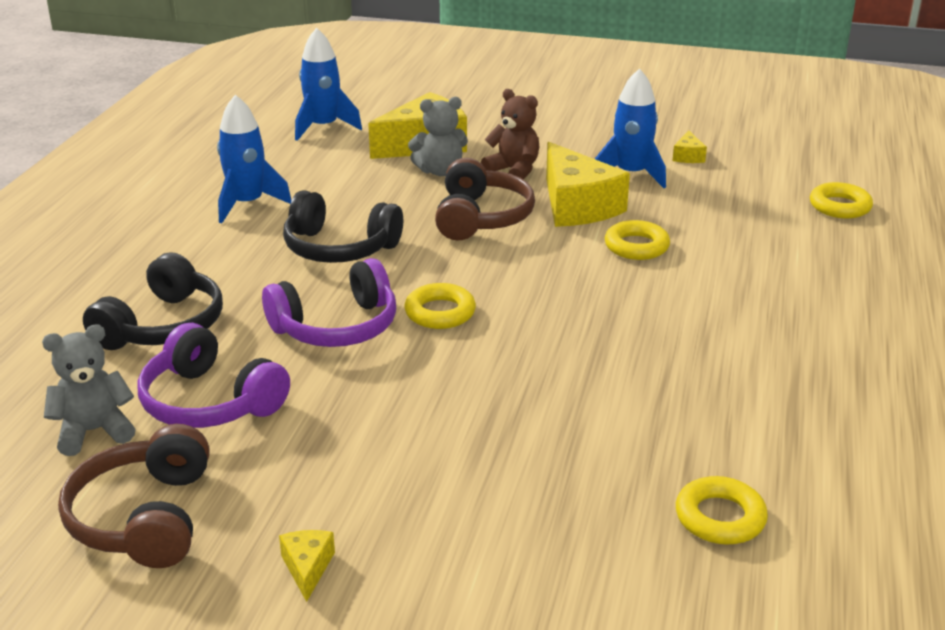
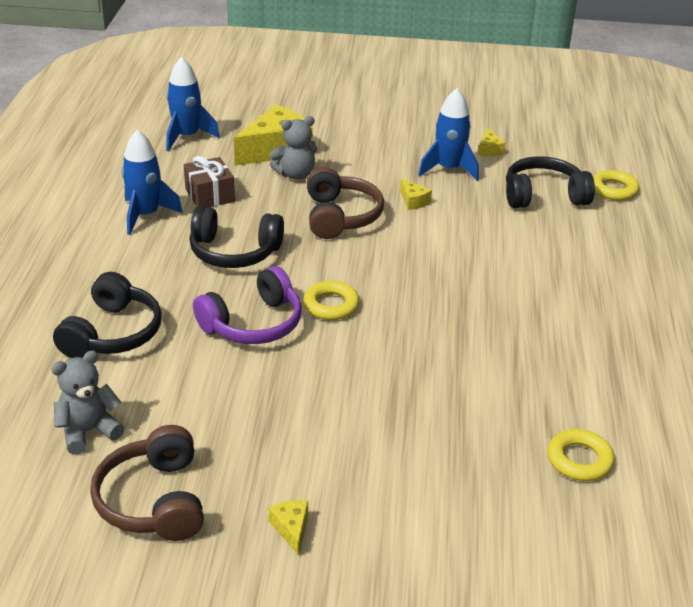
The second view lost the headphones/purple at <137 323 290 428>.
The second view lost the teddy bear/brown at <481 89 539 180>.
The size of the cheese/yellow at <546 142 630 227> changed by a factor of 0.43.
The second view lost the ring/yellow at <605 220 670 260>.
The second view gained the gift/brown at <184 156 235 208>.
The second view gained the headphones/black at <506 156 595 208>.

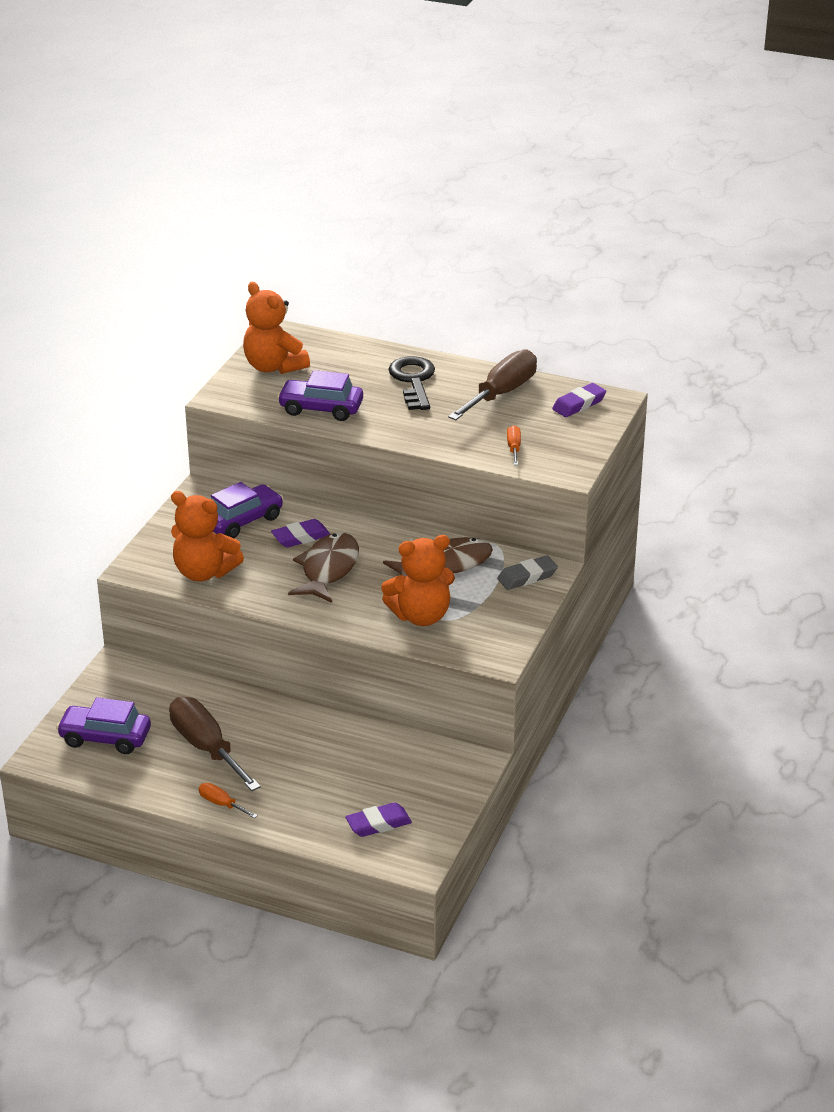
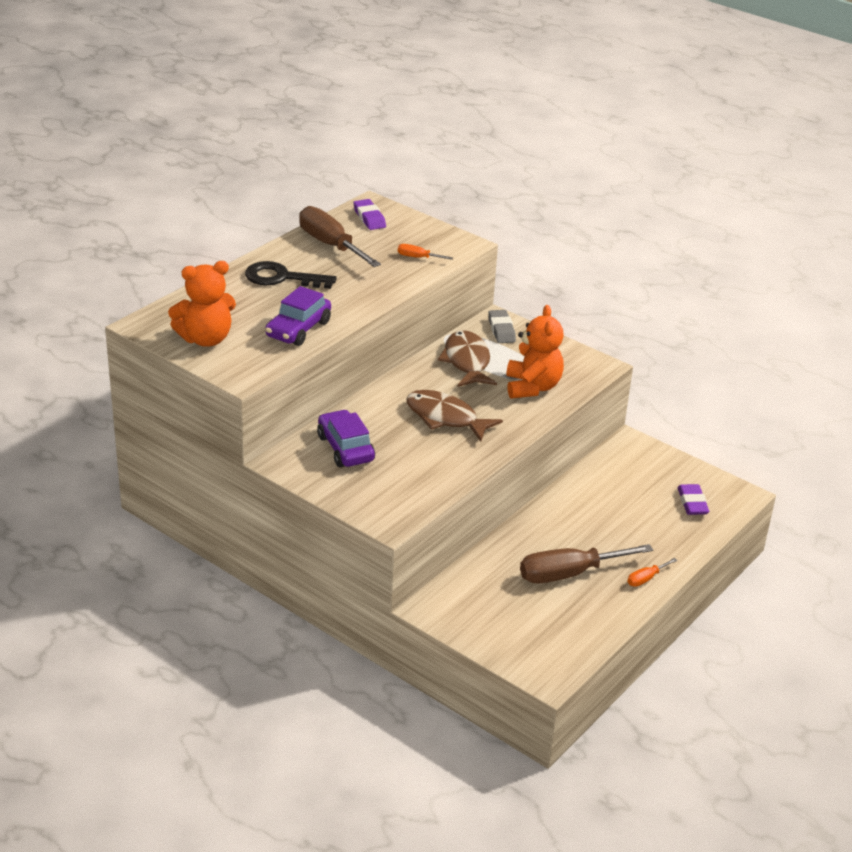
The second view lost the car/purple at <56 697 151 754>.
The second view lost the teddy bear/orange at <171 491 244 581>.
The second view lost the eraser/purple at <271 519 330 548>.

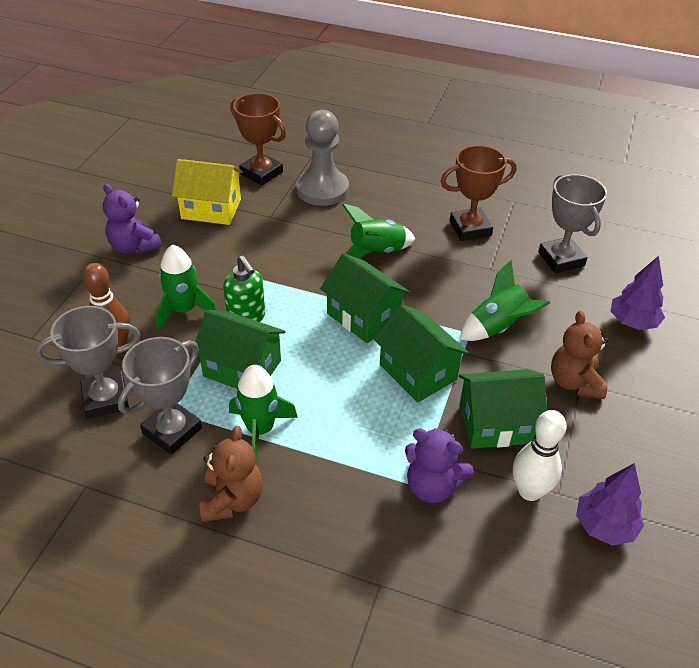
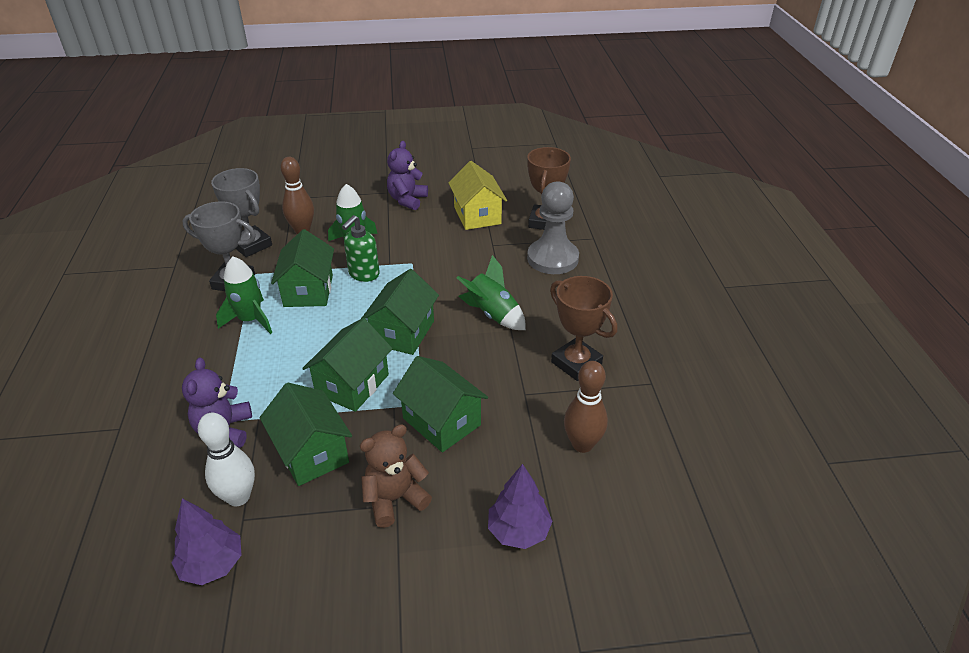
The second view lost the teddy bear/brown at <199 426 263 522>.
Where the rocket/green stood at <460 260 550 341>, the house/green came to stand at <393 356 488 453>.
Where the trophy/grey stood at <538 174 607 273>, the bowling pin/brown came to stand at <564 361 608 453>.

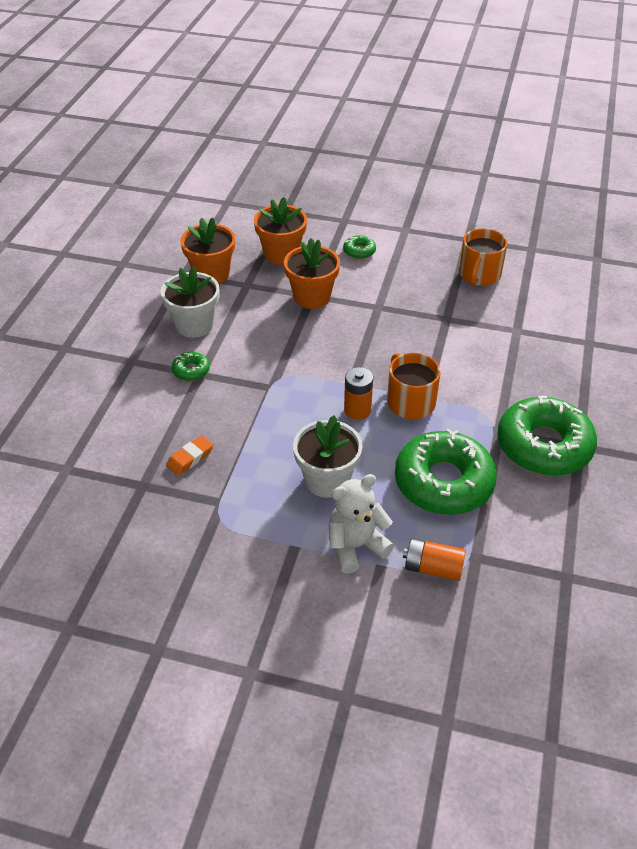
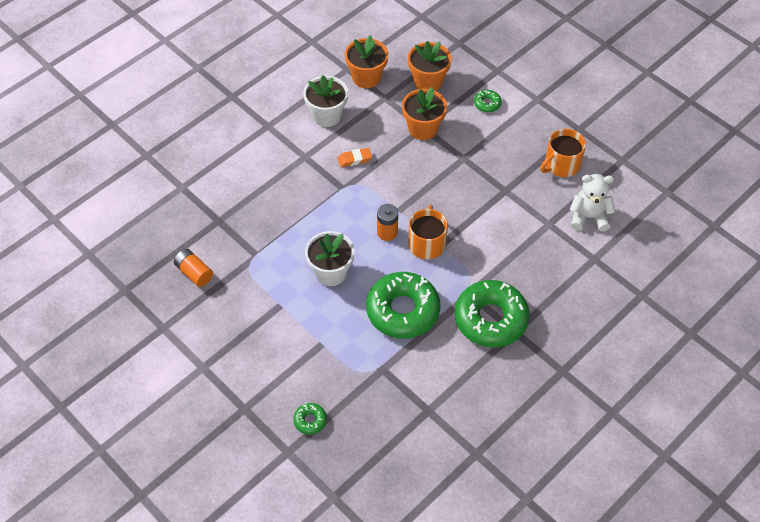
The eraser/orange ended up elsewhere, having gone from <166 436 213 476> to <337 148 372 167>.
The donut/green ended up elsewhere, having gone from <172 352 210 381> to <293 403 327 434>.
The teddy bear/white ended up elsewhere, having gone from <328 474 394 573> to <570 174 616 232>.
The battery/orange ended up elsewhere, having gone from <403 538 466 581> to <174 249 213 287>.

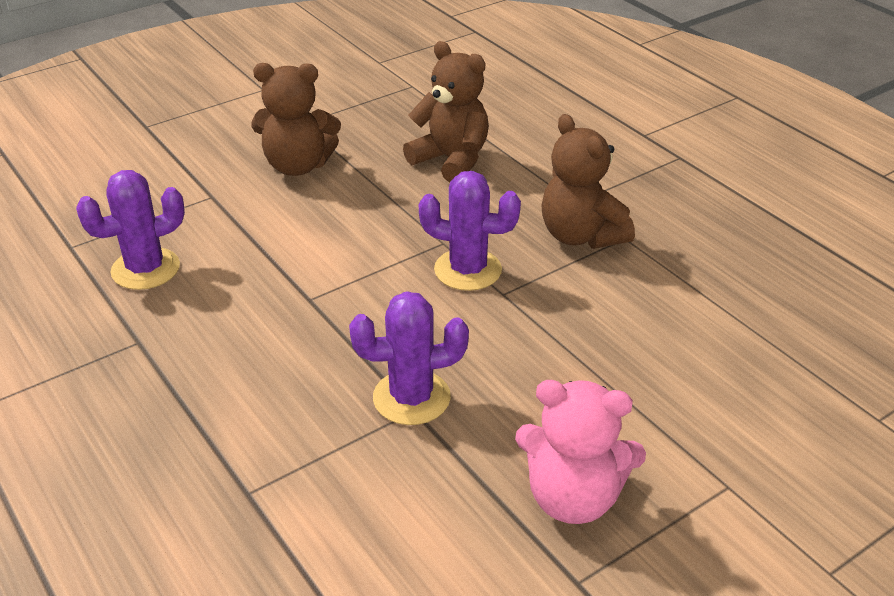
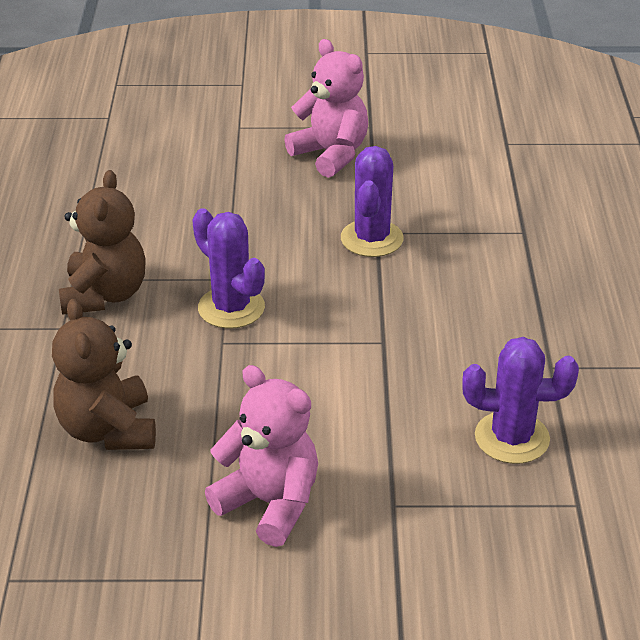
What was the teddy bear/brown at <251 63 341 176> turned into the teddy bear/pink at <205 365 318 547>.
The cactus/purple at <349 291 469 425> ended up facing another way, 75 degrees clockwise from before.

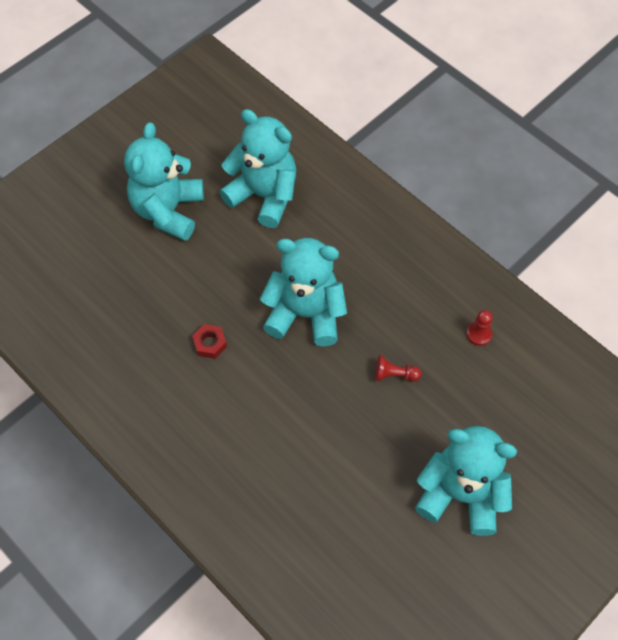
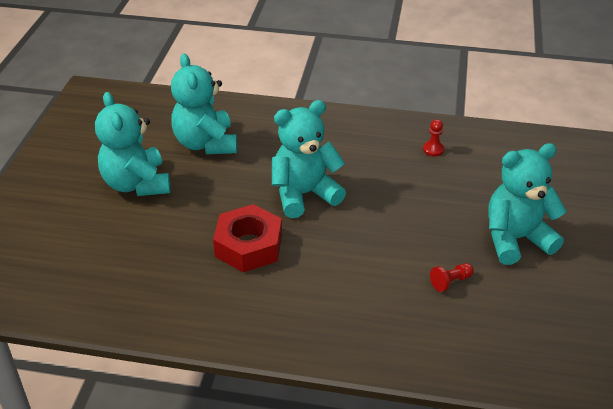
The size of the nut/red at <192 324 227 359> changed by a factor of 2.21.
The teddy bear/turquoise at <219 109 296 228> ended up facing another way, 105 degrees counterclockwise from before.
The pawn/red ended up elsewhere, having gone from <375 355 422 381> to <430 263 474 292>.

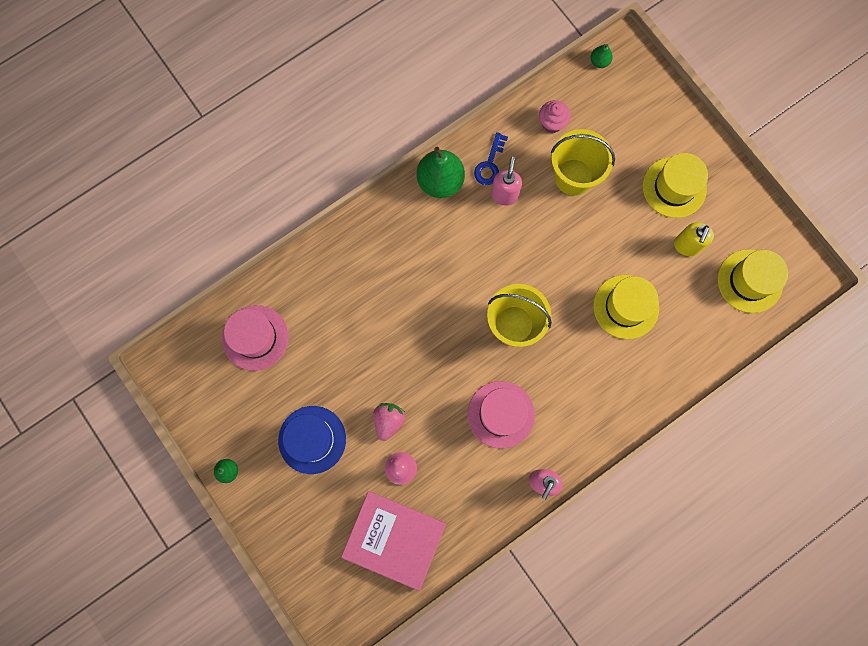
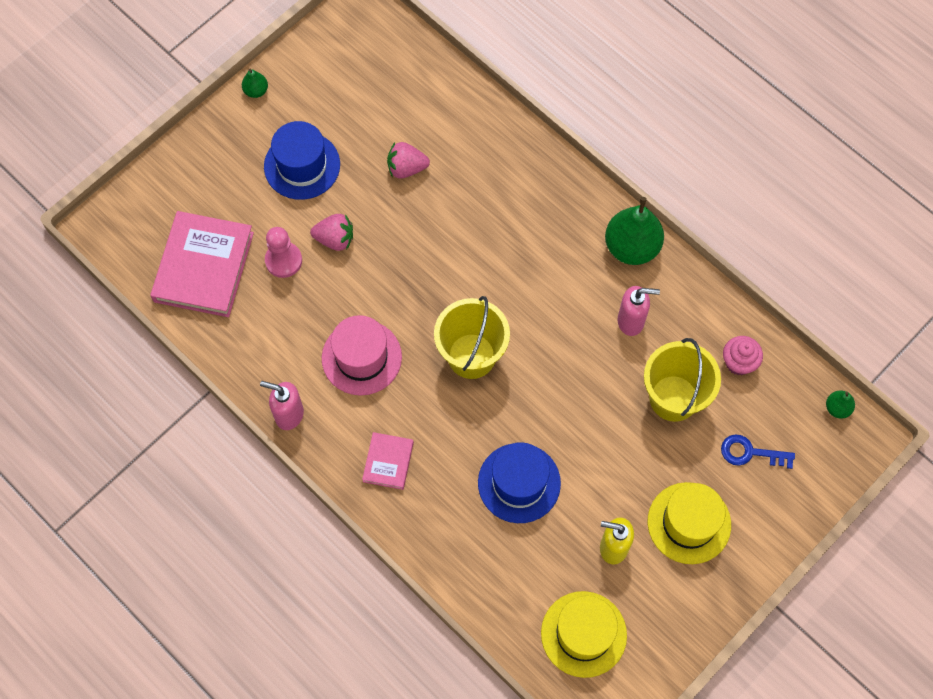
The second view lost the hat/pink at <222 305 289 371>.
The key/blue ended up elsewhere, having gone from <474 132 508 185> to <721 434 795 469>.
What was the hat/yellow at <593 275 659 339> turned into the hat/blue at <478 442 561 523>.
The second view gained the book/pink at <362 432 414 490>.
The second view gained the strawberry/pink at <387 142 430 179>.

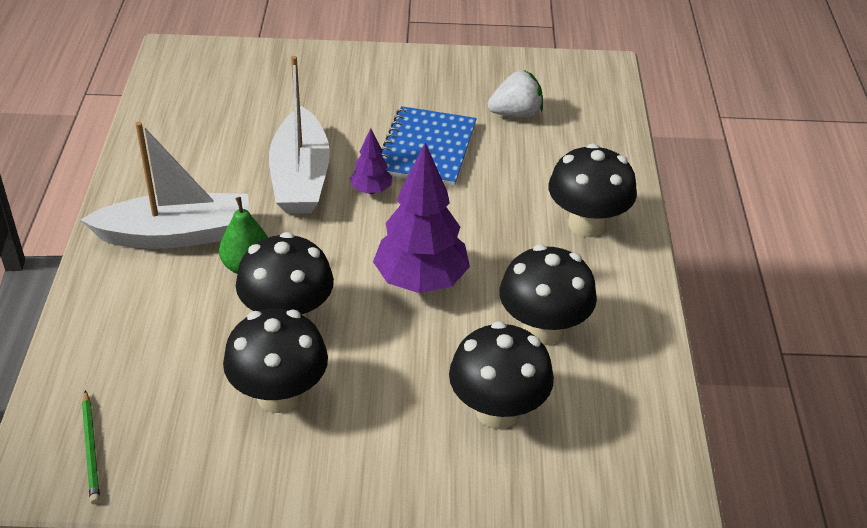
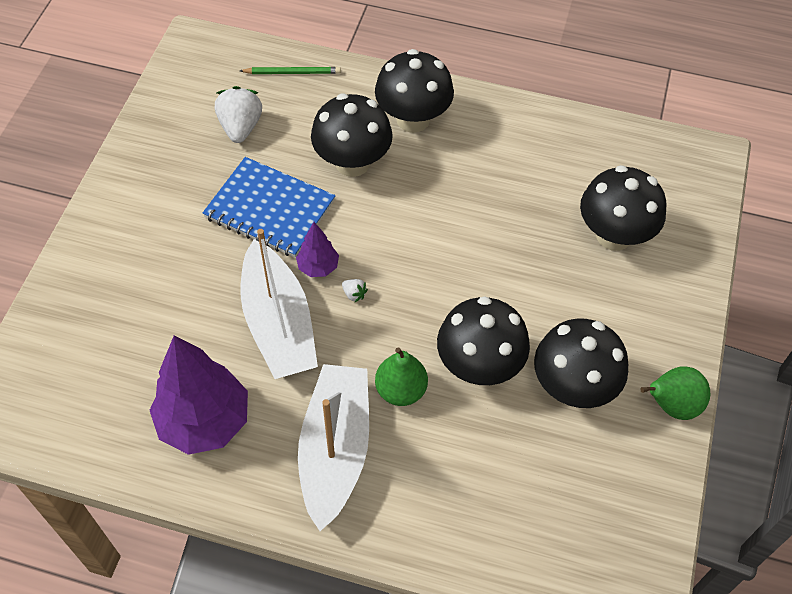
The pencil/green ended up elsewhere, having gone from <82 390 100 504> to <240 67 341 74>.
The boat/white at <269 56 330 214> ended up facing another way, 60 degrees clockwise from before.
The tree/purple ended up elsewhere, having gone from <373 143 470 293> to <150 335 248 455>.
The mushroom/black ended up elsewhere, having gone from <499 244 597 345> to <311 93 393 177>.
The second view gained the strawberry/white at <342 279 368 302>.
The second view gained the pear/green at <640 366 710 420>.

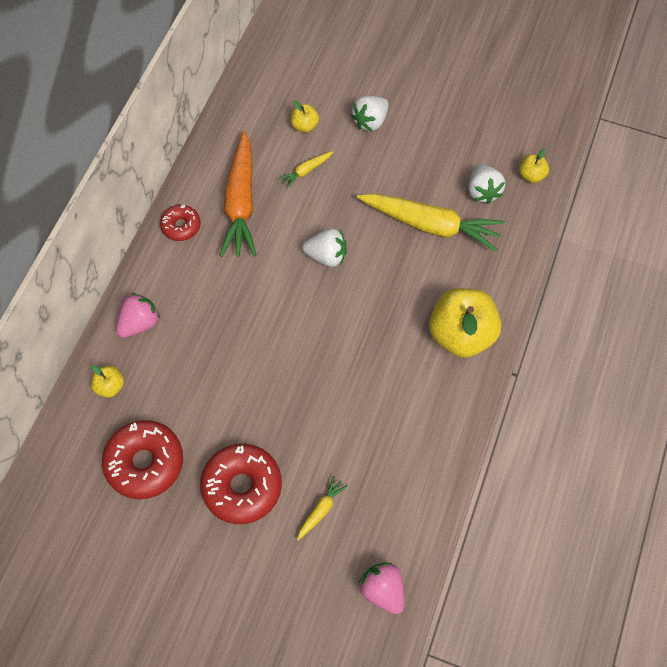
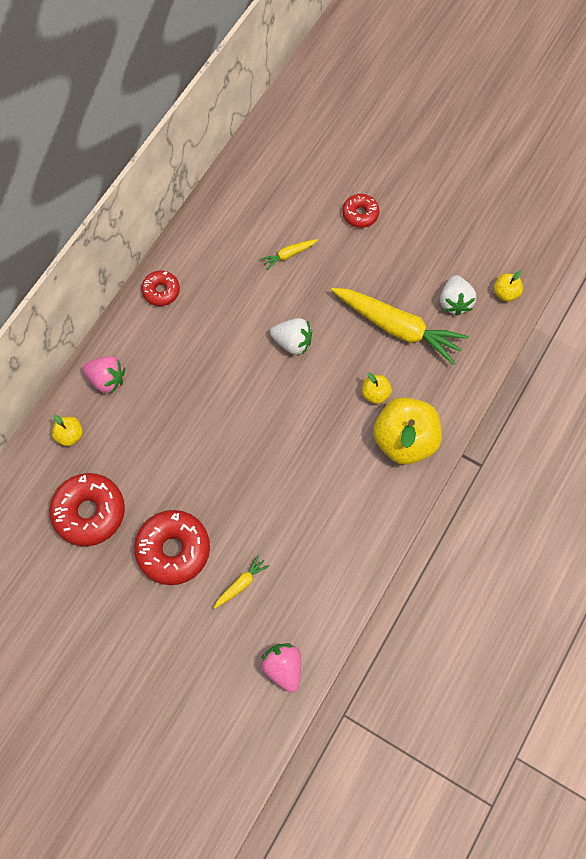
The strawberry/pink at <116 293 160 338> ended up facing another way, 60 degrees clockwise from before.
The second view lost the carrot/orange at <220 131 257 257>.
The apple/yellow ended up elsewhere, having gone from <291 101 319 133> to <362 372 392 404>.
Where the strawberry/white stood at <351 96 389 131>, the donut/red came to stand at <342 194 379 228>.

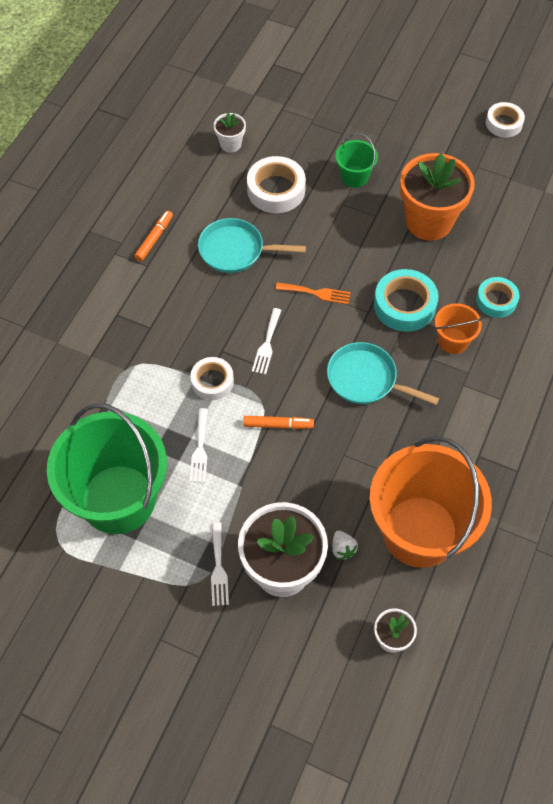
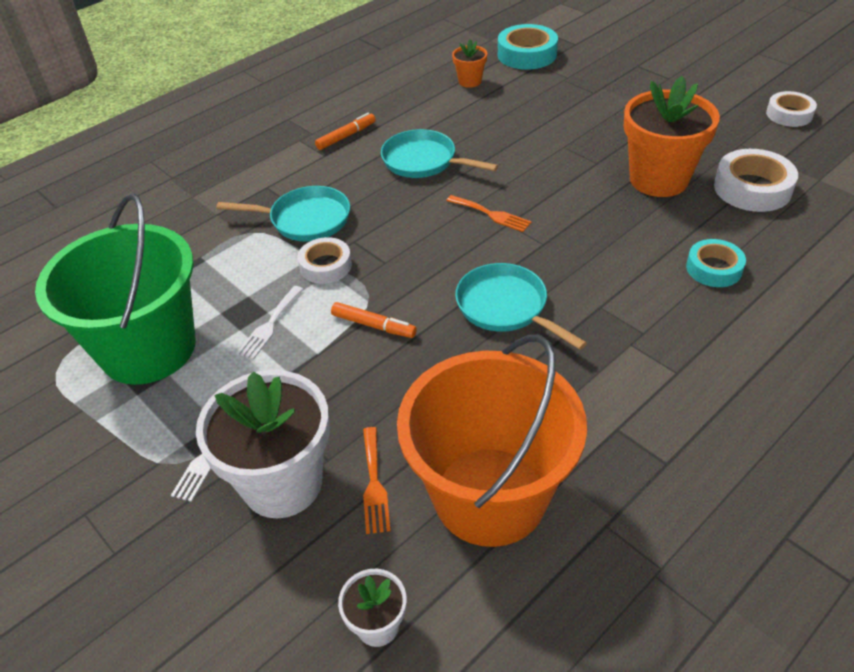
What was the flower pot/white at <214 113 246 153> turned into the flower pot/orange at <452 39 487 88>.
The tape/white ended up elsewhere, having gone from <247 156 306 213> to <714 149 798 212>.
The second view lost the fork/white at <252 308 281 375>.
Where the strawberry/white stood at <332 530 358 560>, the fork/orange came to stand at <363 427 390 534>.
The second view lost the bucket/green at <335 133 378 188>.
The tape/turquoise ended up elsewhere, having gone from <374 269 438 332> to <498 24 558 70>.
The second view lost the bucket/orange at <435 303 482 354>.
The second view gained the pan/turquoise at <217 186 350 242>.

